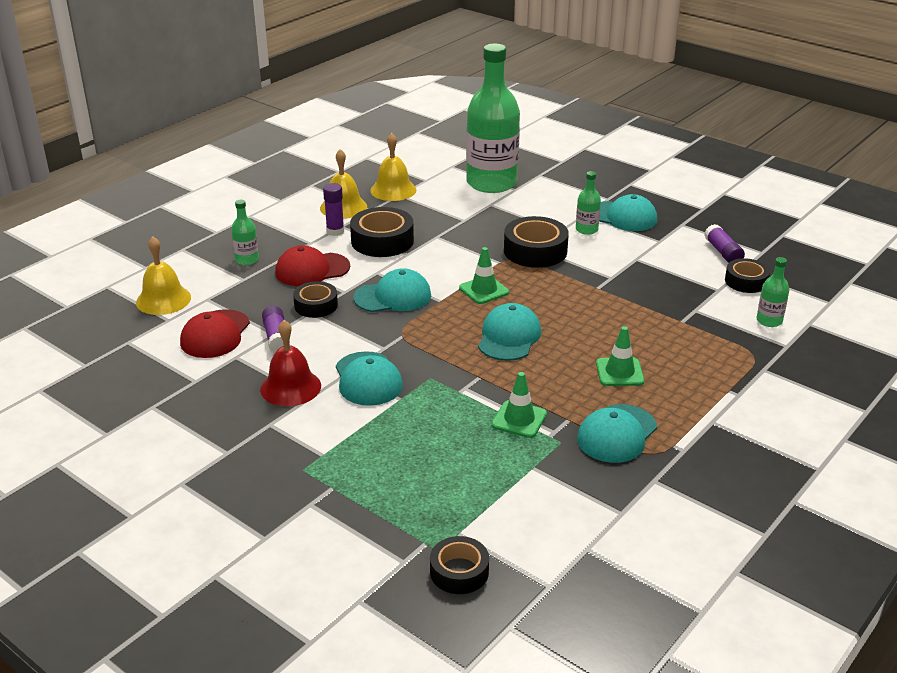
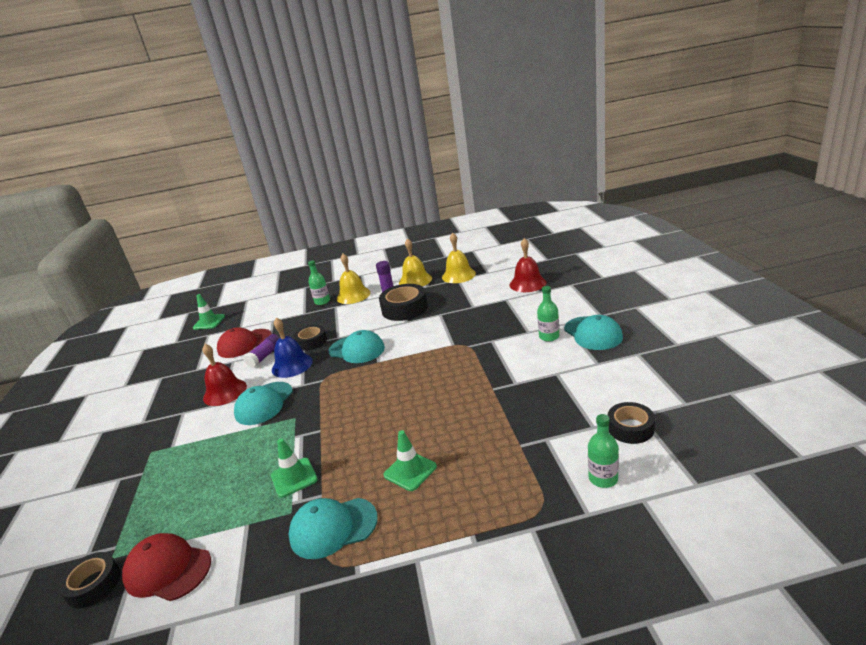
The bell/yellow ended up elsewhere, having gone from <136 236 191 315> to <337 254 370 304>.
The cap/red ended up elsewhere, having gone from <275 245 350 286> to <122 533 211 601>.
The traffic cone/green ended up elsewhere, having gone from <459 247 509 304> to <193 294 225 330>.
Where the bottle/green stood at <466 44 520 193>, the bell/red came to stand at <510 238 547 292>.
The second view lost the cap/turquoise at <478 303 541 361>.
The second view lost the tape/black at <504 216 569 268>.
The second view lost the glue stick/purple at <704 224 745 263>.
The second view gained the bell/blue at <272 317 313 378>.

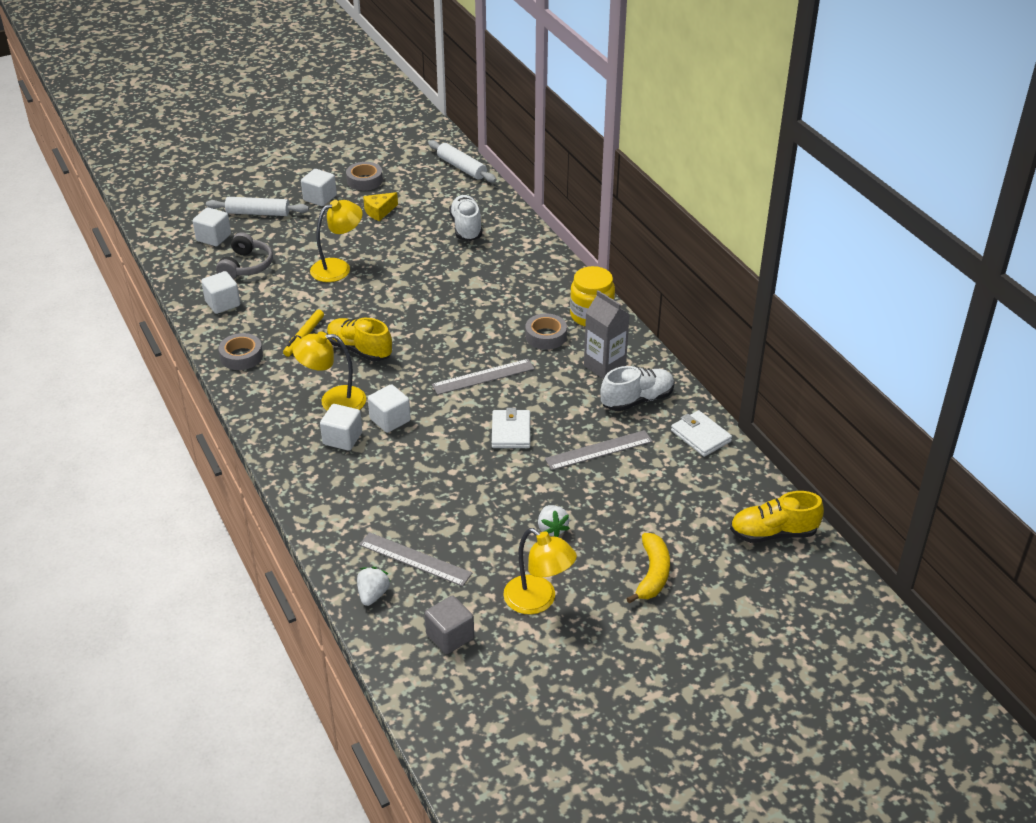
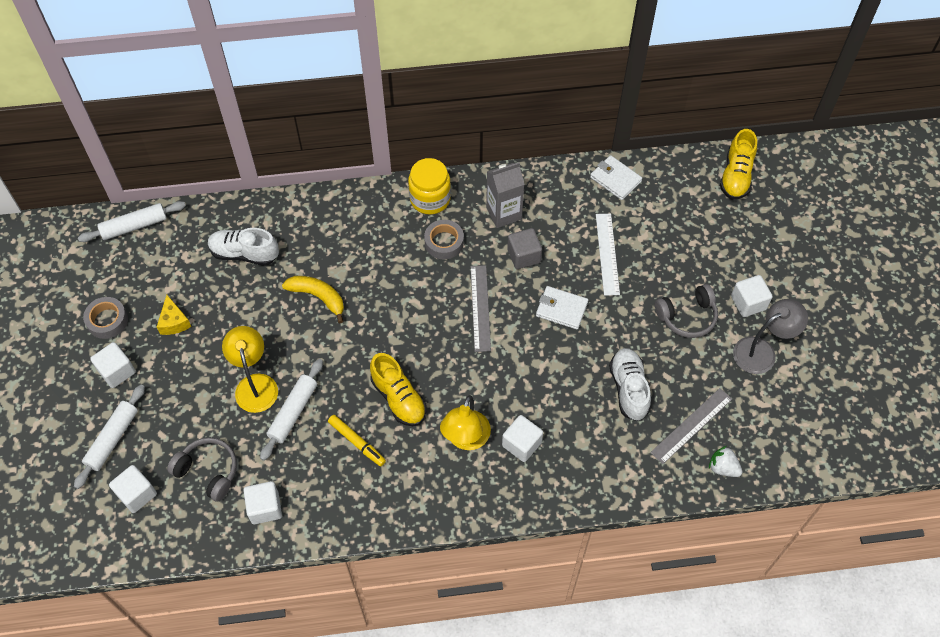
The second view lost the tape/grey at <218 333 263 370>.
The shoe/yellow at <327 318 392 362> ended up facing another way, 90 degrees counterclockwise from before.
The cube/white ended up elsewhere, having gone from <368 384 411 433> to <731 275 773 317>.
The cube/grey ended up elsewhere, having gone from <425 595 474 654> to <507 228 542 269>.
What was the lamp/yellow at <503 528 577 614> turned into the lamp/grey at <733 299 808 374>.
Where the strawberry/white stood at <538 505 570 537>, the headphones/grey came to stand at <655 284 718 338>.
What was the ruler/grey at <545 430 653 470> turned into the ruler/white at <596 214 620 296>.
The shoe/white ended up elsewhere, having gone from <600 366 675 411> to <609 348 651 421>.
The banana/yellow ended up elsewhere, having gone from <626 533 670 604> to <282 276 344 323>.
The wallet/white at <671 410 732 457> ended up facing another way, 60 degrees clockwise from before.
The second view gained the rolling pin/white at <260 359 323 461>.

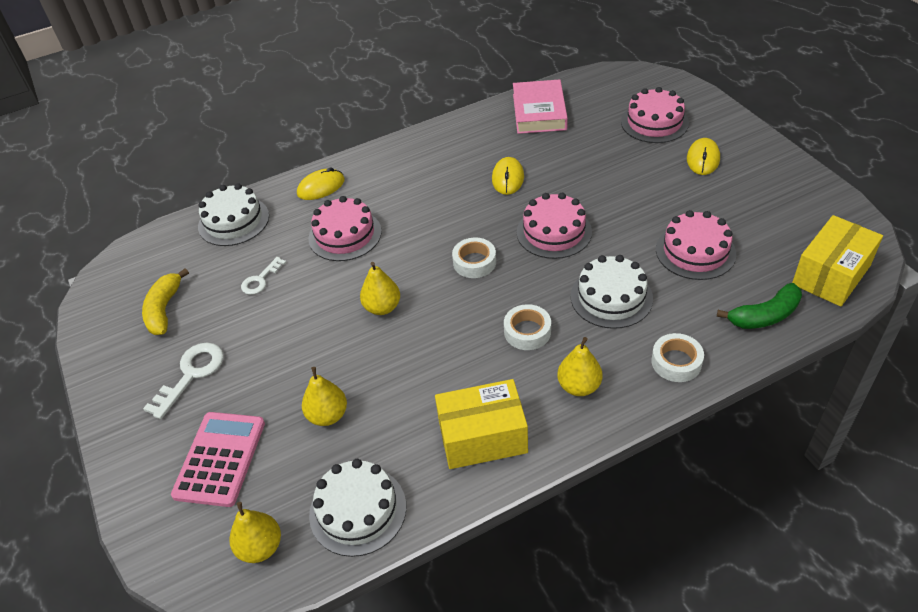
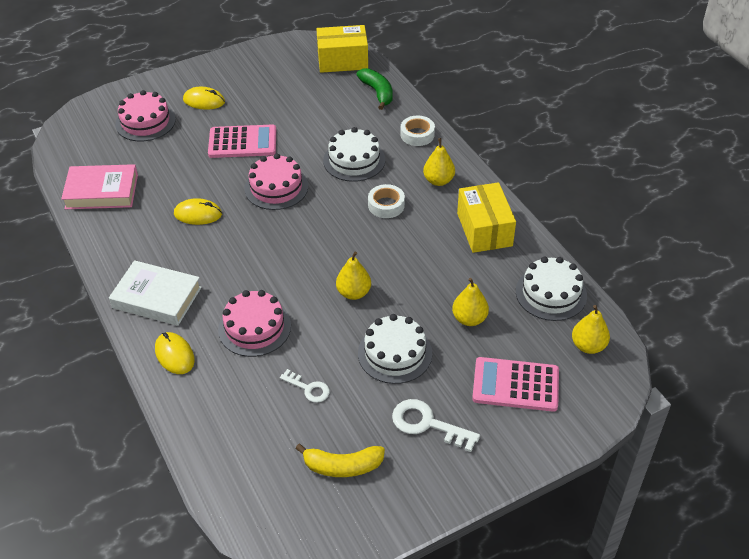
The cake/white ended up elsewhere, having gone from <198 183 269 246> to <358 314 432 384>.
The second view lost the tape/white at <452 238 496 278>.
The second view lost the cake/pink at <656 210 736 280>.
The box/yellow at <792 215 883 307> ended up facing another way, 45 degrees counterclockwise from before.
The second view gained the book/white at <109 260 202 326>.
The second view gained the calculator/pink at <208 125 276 158>.

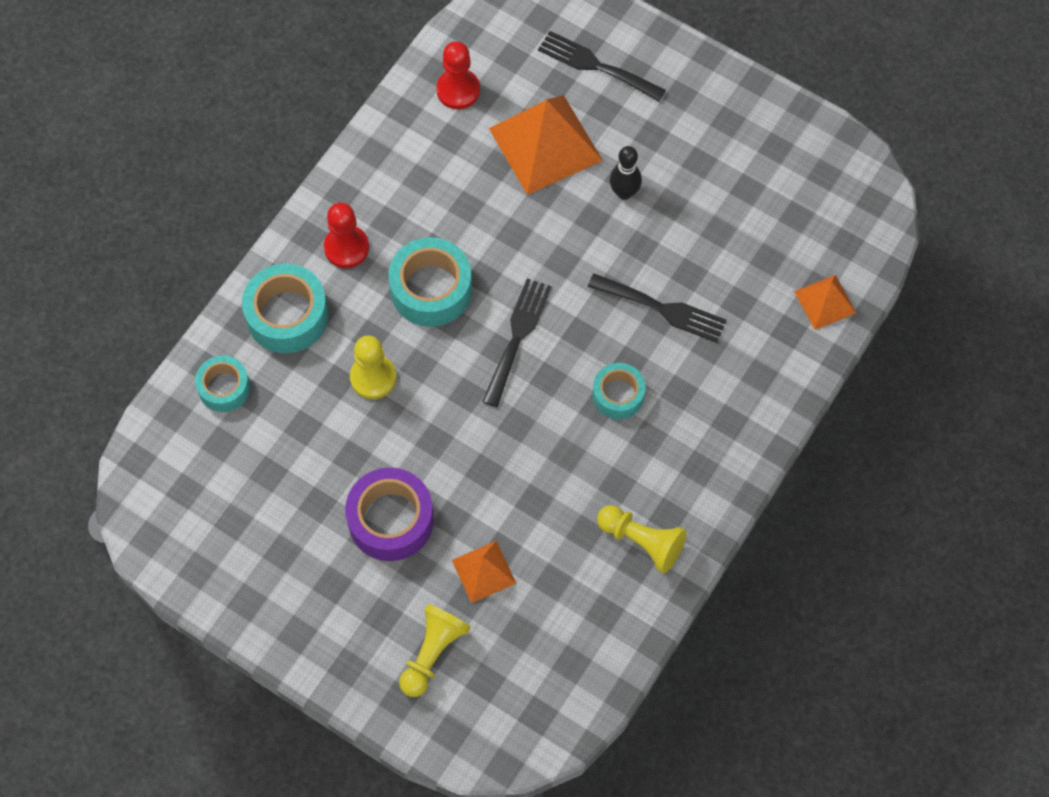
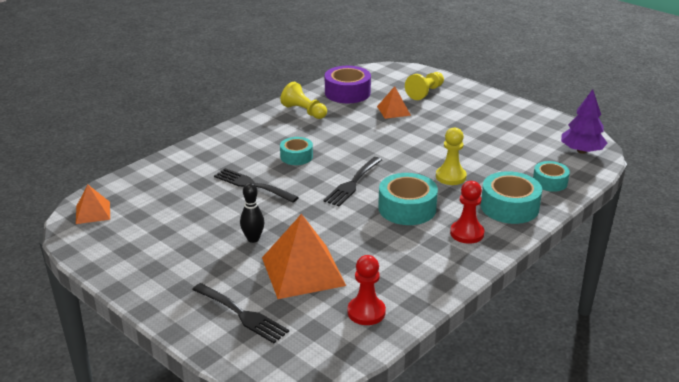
The tape/purple ended up elsewhere, having gone from <345 467 434 561> to <325 66 371 103>.
The pyramid/orange ended up elsewhere, having gone from <794 275 856 330> to <76 185 110 224>.
The second view gained the tree/purple at <561 89 608 154>.

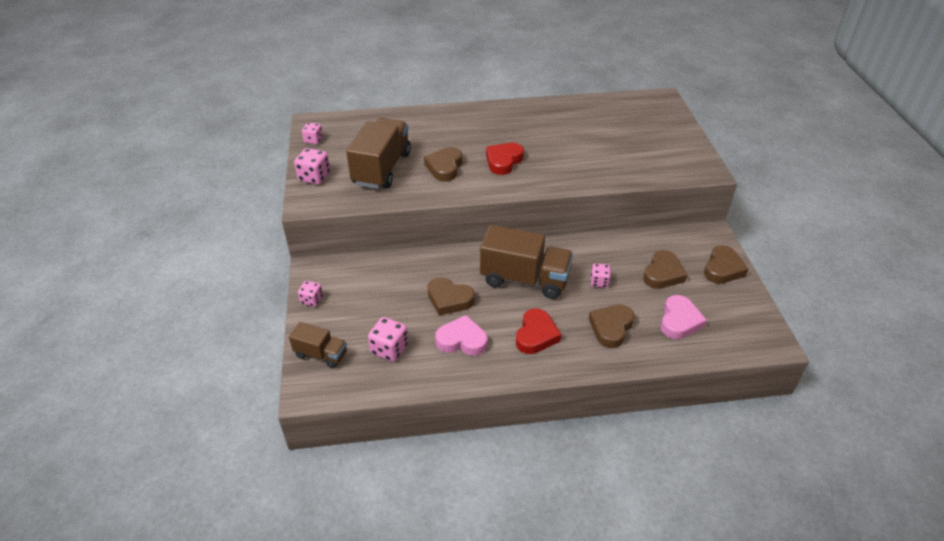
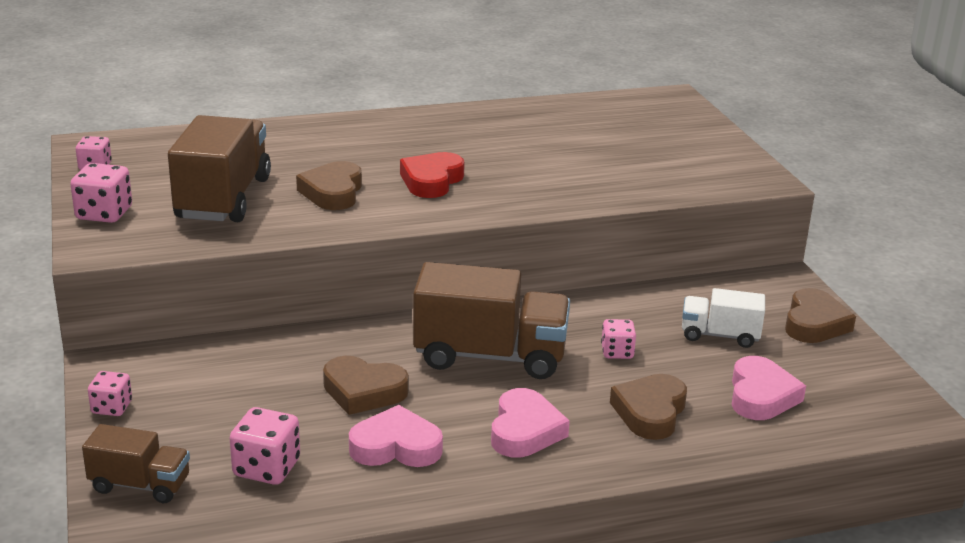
What was the heart/red at <516 308 561 354> turned into the heart/pink at <491 388 570 458>.
Where the heart/brown stood at <643 250 687 289>, the truck/white came to stand at <682 288 765 348>.

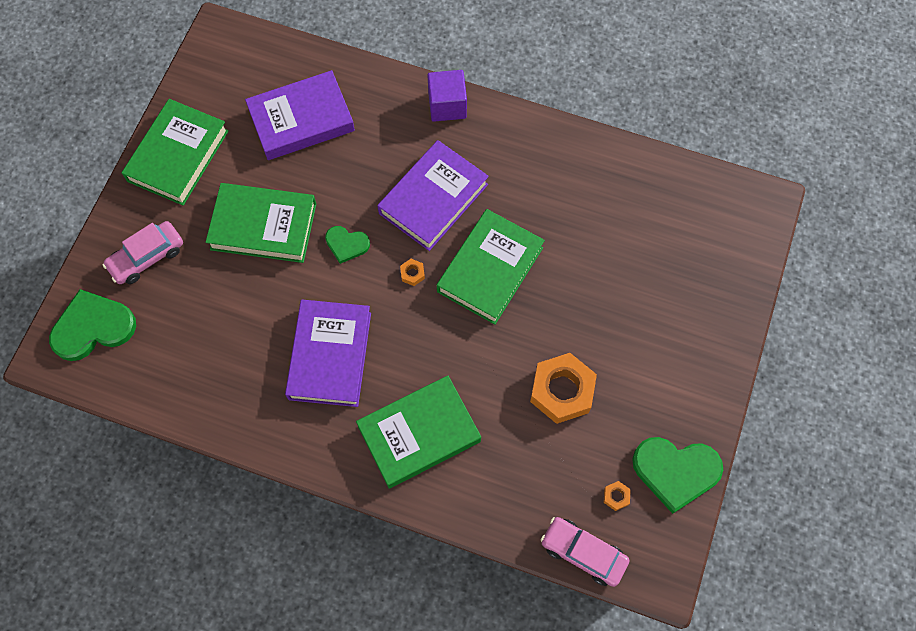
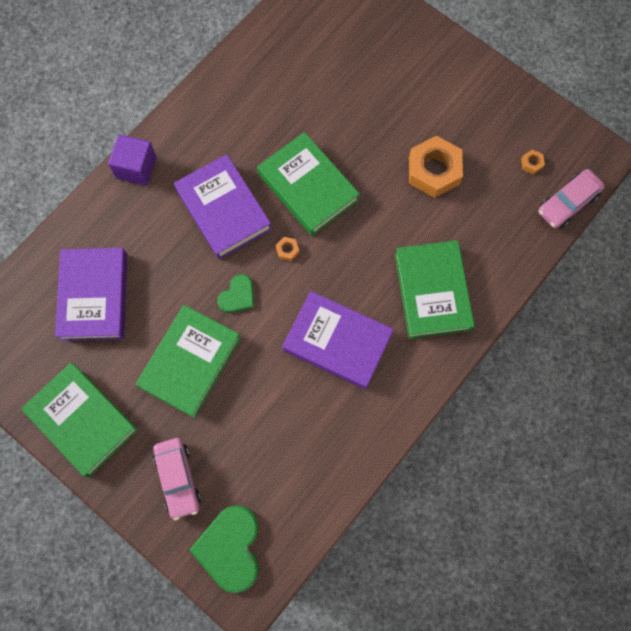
The second view lost the heart/green at <632 437 723 514>.

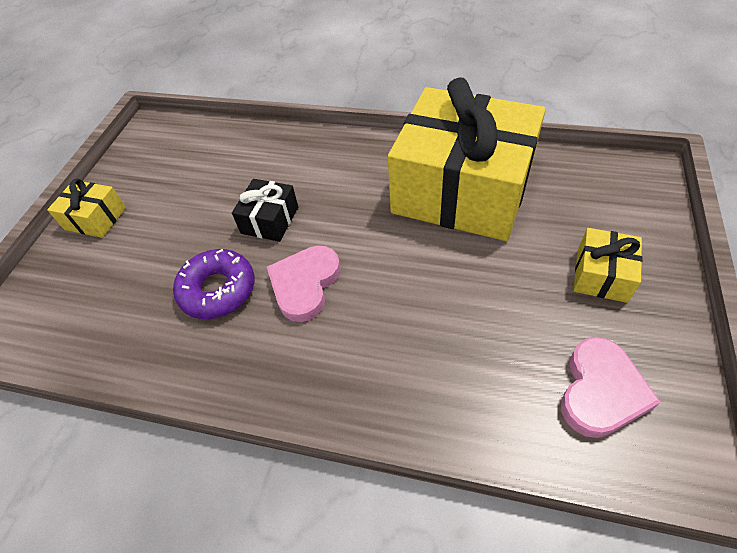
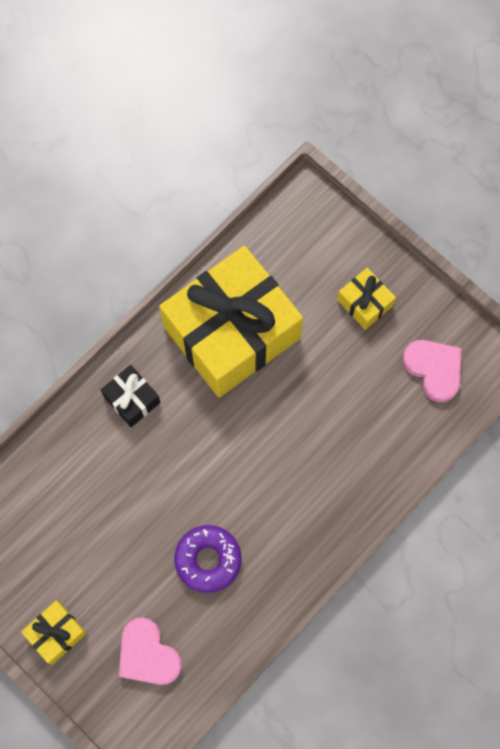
The gift/black ended up elsewhere, having gone from <232 179 298 242> to <101 365 161 427>.
The heart/pink ended up elsewhere, having gone from <267 246 341 322> to <119 617 182 685>.

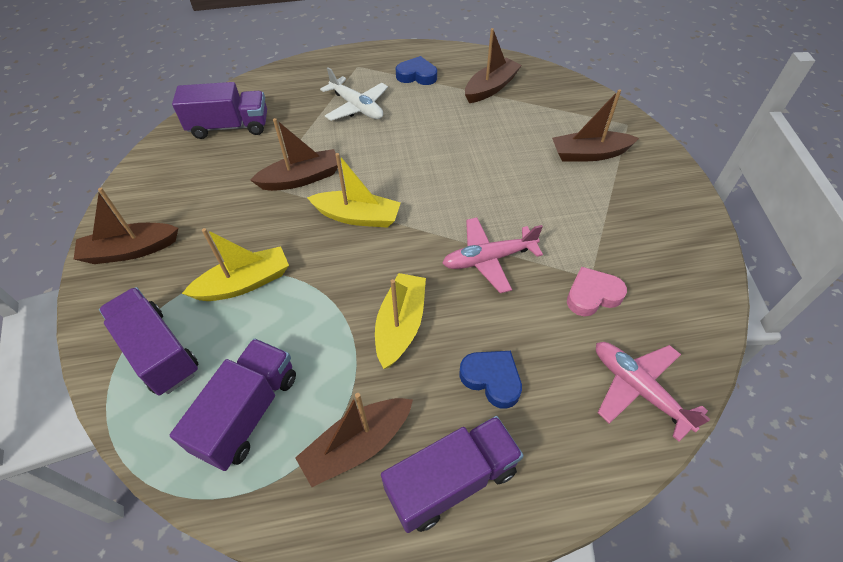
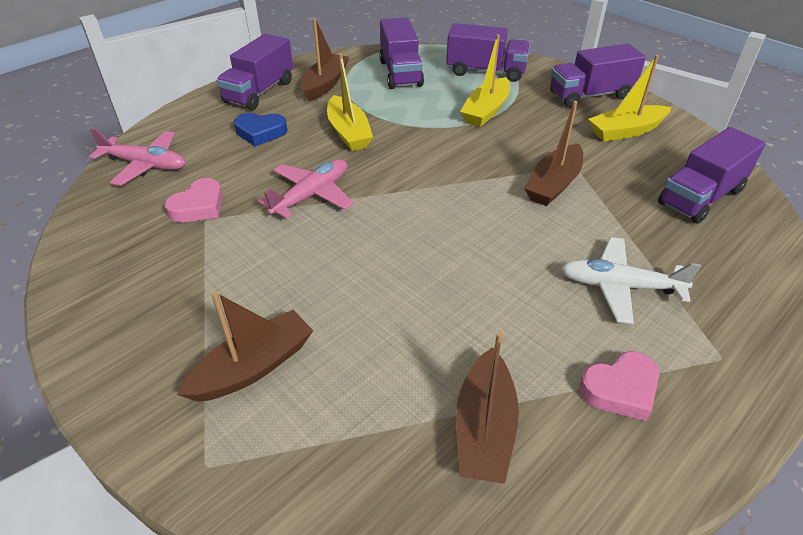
Where the boat/brown stood at <74 188 179 264>, the truck/purple came to stand at <550 44 646 108>.
The boat/yellow ended up elsewhere, having gone from <307 153 401 228> to <588 55 672 142>.
What was the heart/blue at <396 56 437 85> turned into the heart/pink at <579 351 659 421>.

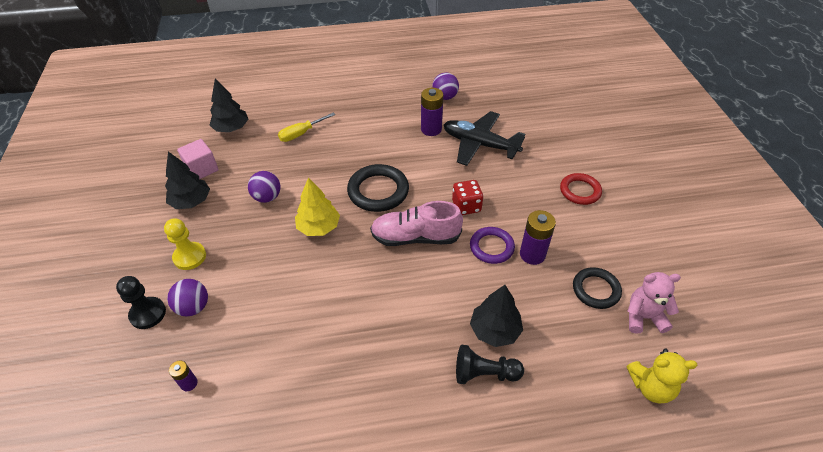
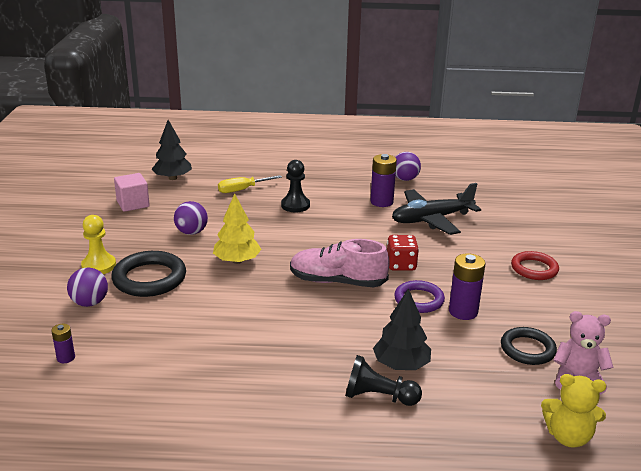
The pawn/black ended up elsewhere, having gone from <116 276 166 329> to <281 160 310 212>.
The second view lost the tree/black at <165 152 210 209>.
The ring/black ended up elsewhere, having gone from <347 164 409 212> to <111 251 186 297>.
The plane/black at <444 111 525 166> ended up facing another way, 60 degrees counterclockwise from before.

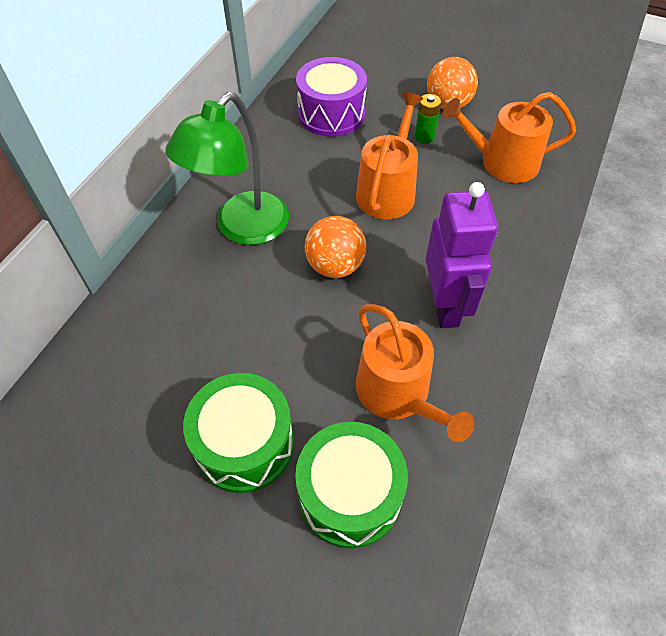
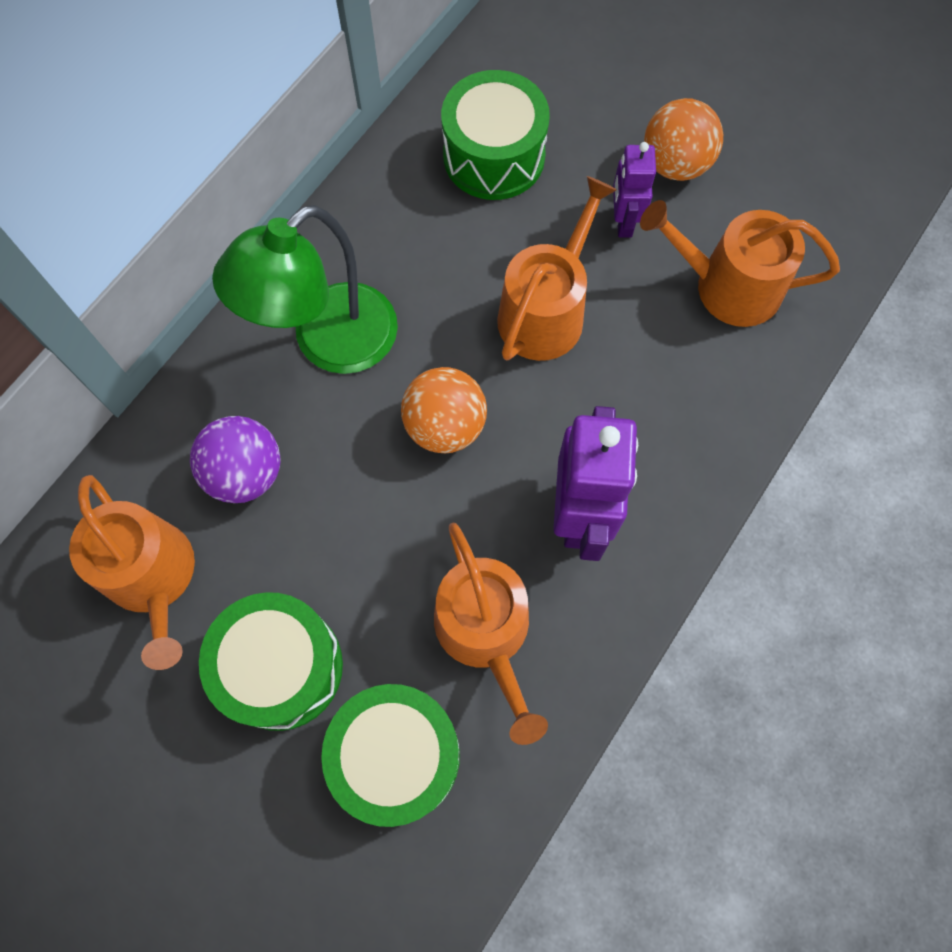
What was the drum/purple at <296 57 367 137> turned into the drum/green at <441 70 550 200>.
Where the battery/green stood at <415 94 441 144>, the robot/purple came to stand at <613 142 656 238>.
The second view gained the watering can/orange at <69 475 195 670>.
The second view gained the ball/purple at <190 416 280 503>.

